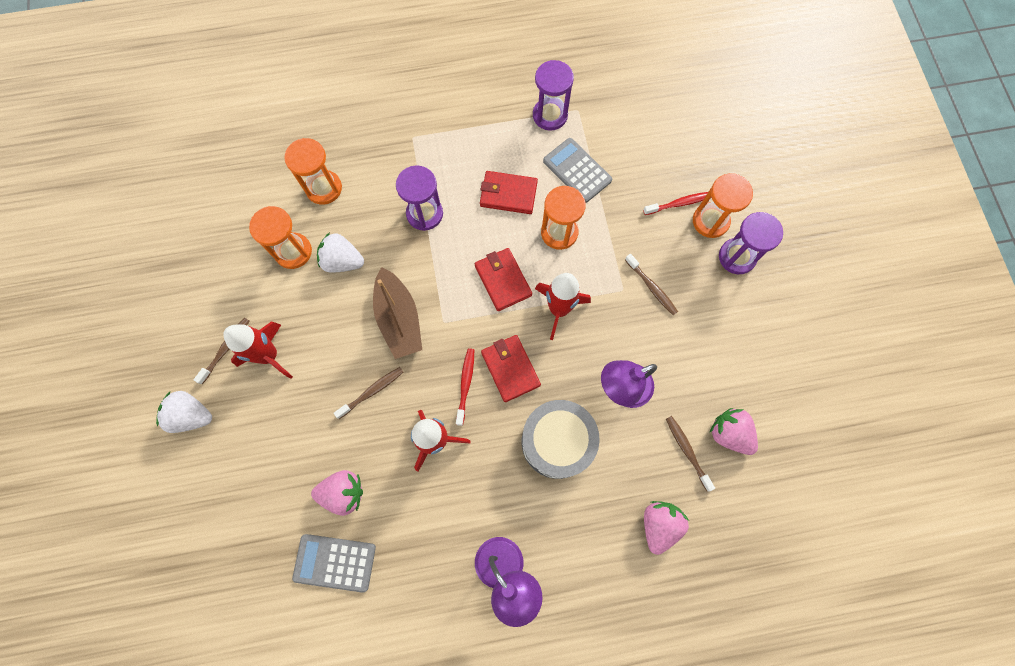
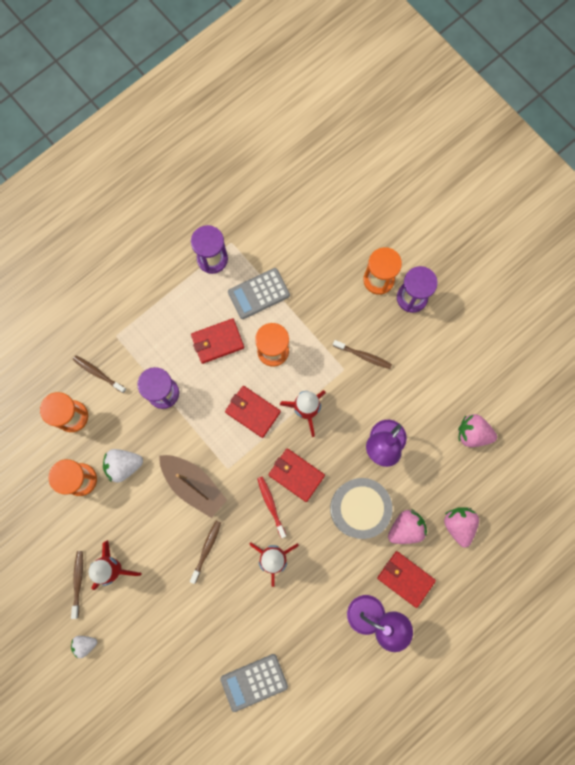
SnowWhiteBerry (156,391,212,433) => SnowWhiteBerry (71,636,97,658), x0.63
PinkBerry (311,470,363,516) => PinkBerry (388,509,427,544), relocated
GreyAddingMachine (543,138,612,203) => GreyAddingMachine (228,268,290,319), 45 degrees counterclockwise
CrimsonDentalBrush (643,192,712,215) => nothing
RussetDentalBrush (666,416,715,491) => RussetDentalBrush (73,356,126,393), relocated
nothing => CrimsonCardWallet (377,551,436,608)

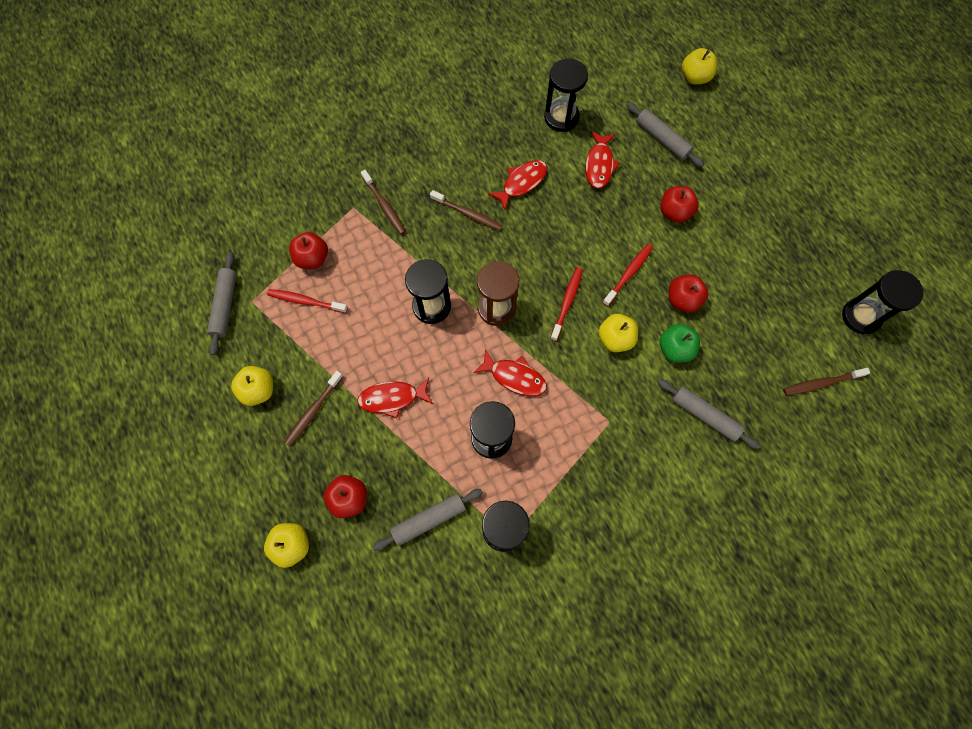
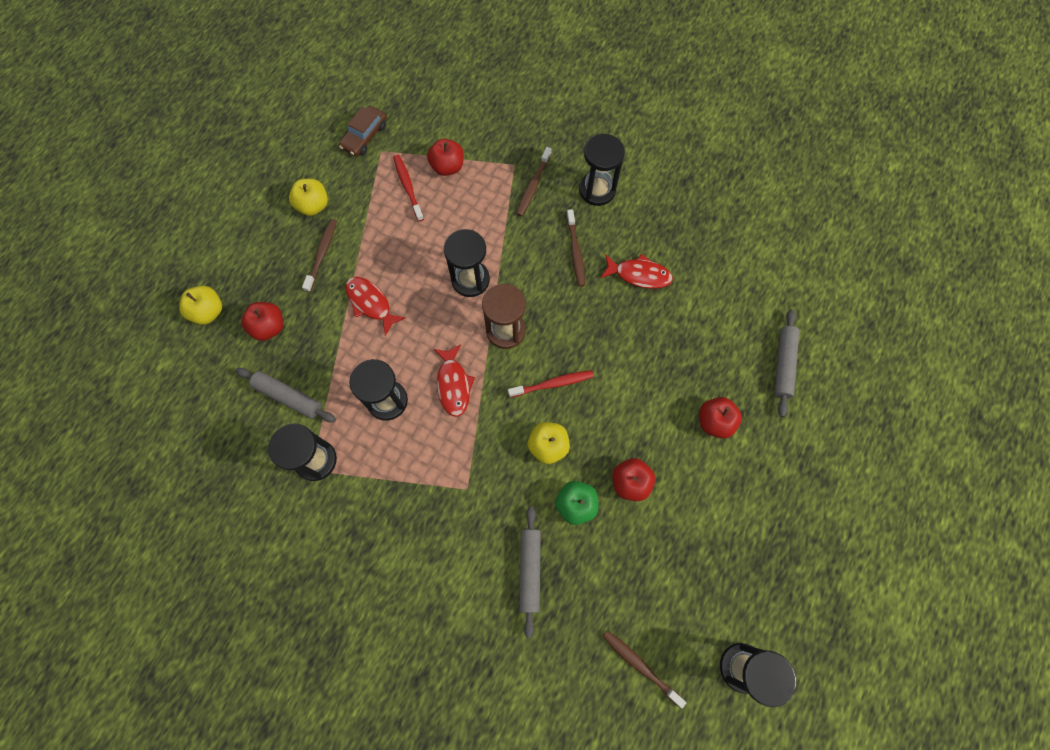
GreyRollingPin (207,252,237,355) => RussetAutomobile (339,106,387,156)
RussetDentalBrush (284,371,343,447) => RussetDentalBrush (302,219,337,292), 105 degrees clockwise
EbonySandTimer (544,59,588,132) => EbonySandTimer (579,134,625,206), relocated
CrimsonFish (585,131,620,189) => nothing
CrimsonDentalBrush (602,244,653,306) => nothing
YellowApple (682,48,717,84) => nothing

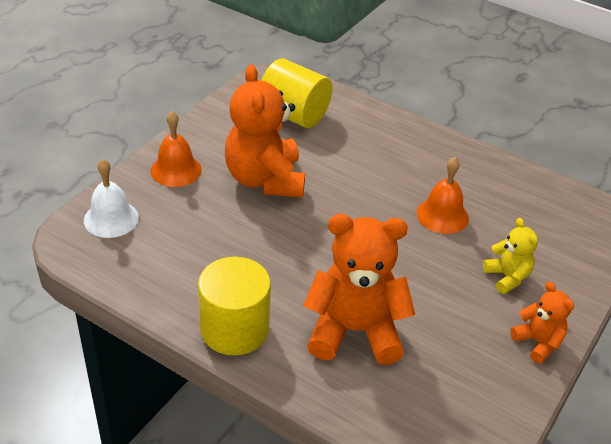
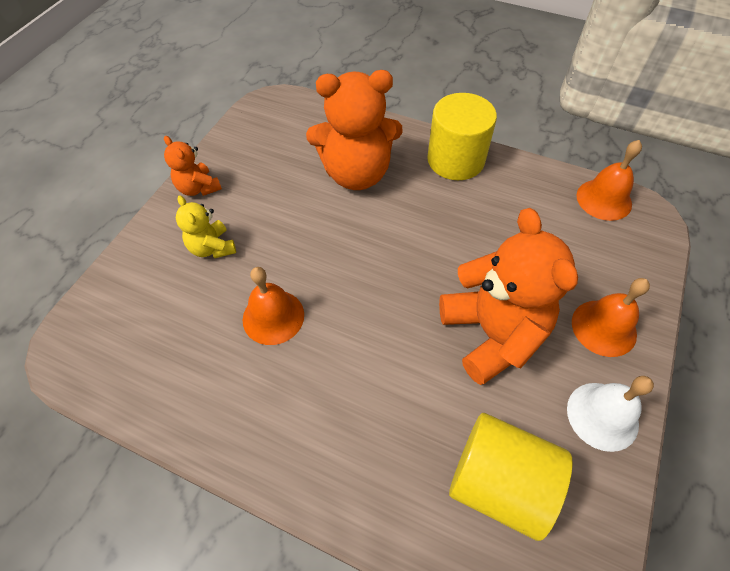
SnowWhiteBell (84,159,139,238) => SnowWhiteBell (567,376,654,452), relocated
nothing => OrangeBell (577,140,642,221)

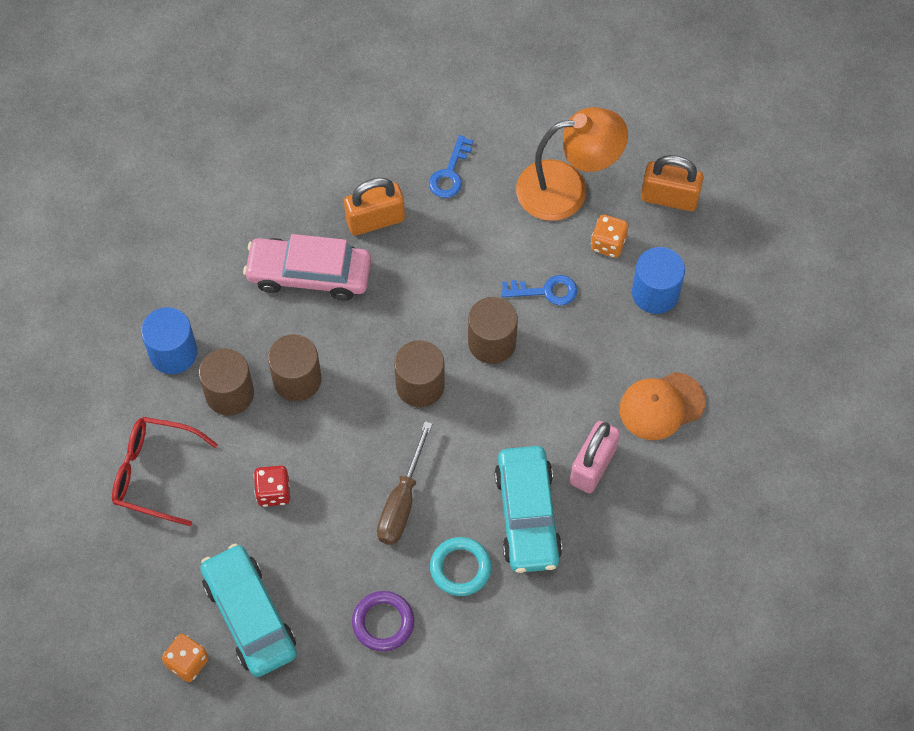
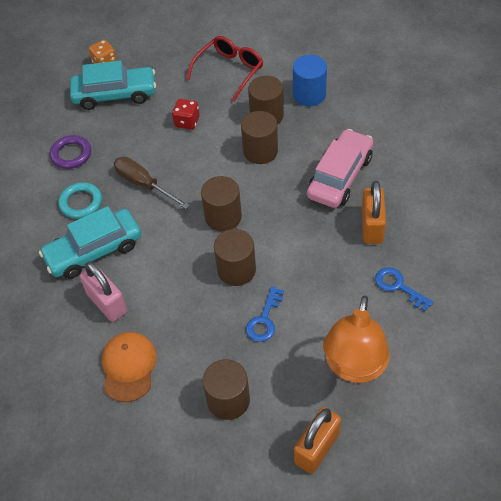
TealAutomobile (494,446,562,573) => TealAutomobile (39,206,141,279), 45 degrees counterclockwise
OrangeGameDie (591,215,628,258) => nothing
RoyalBlueSolidCylinder (632,247,685,314) => RussetSolidCylinder (203,359,250,420)

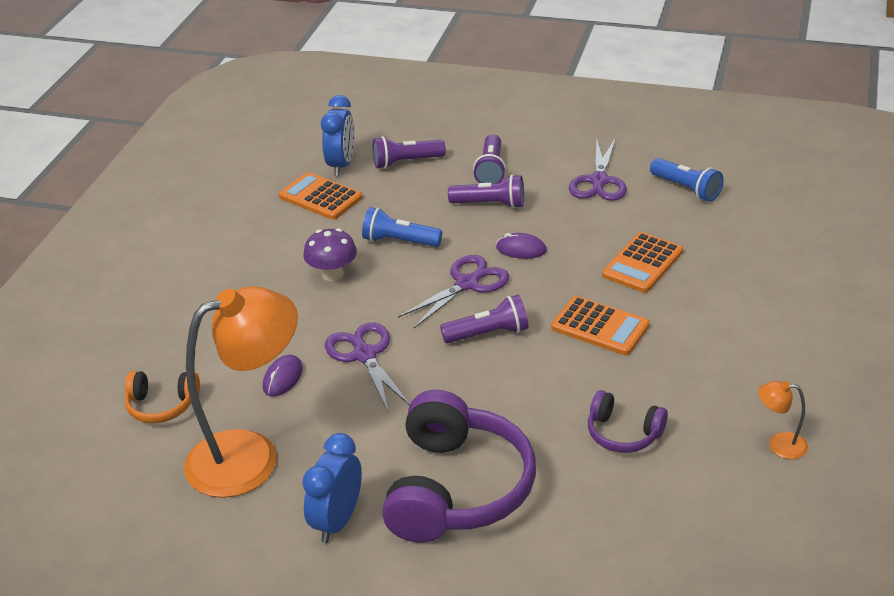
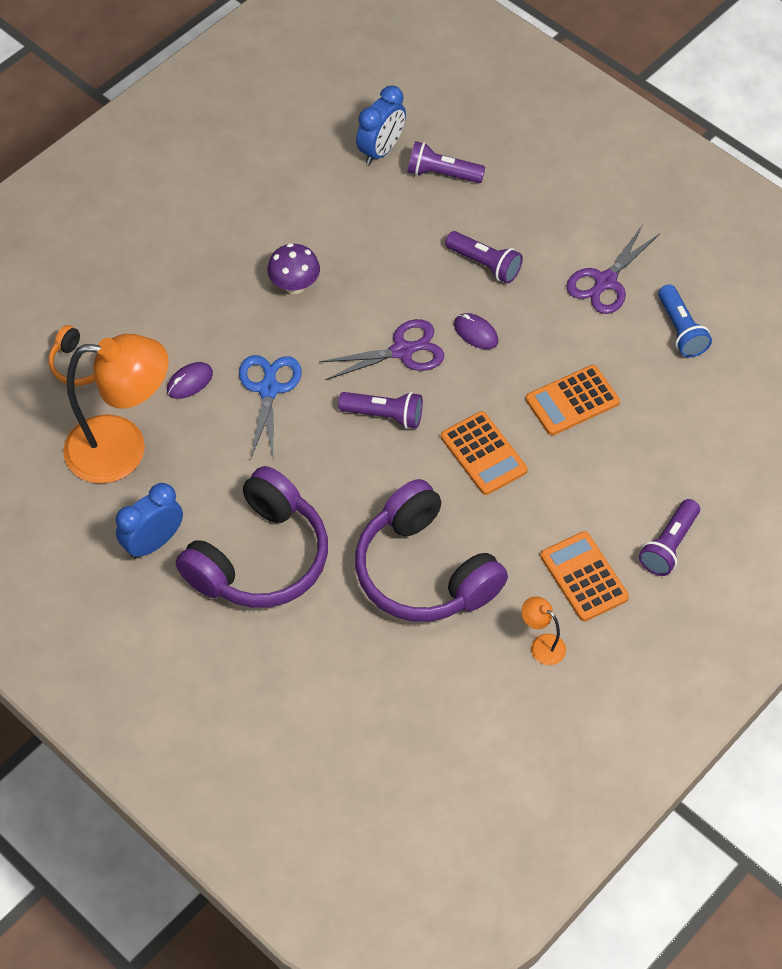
OrangeAddingMachine (279,172,363,220) => OrangeAddingMachine (540,531,629,622), relocated
PurpleShears (325,322,410,413) => RoyalBlueShears (239,355,301,458)
RoyalBlueFlashlight (362,207,442,247) => nothing
PurpleFlashlight (473,134,506,184) => PurpleFlashlight (639,499,700,576), relocated
PurpleOverEarHeadphones (588,390,668,453) => PurpleOverEarHeadphones (355,479,508,622), x2.02

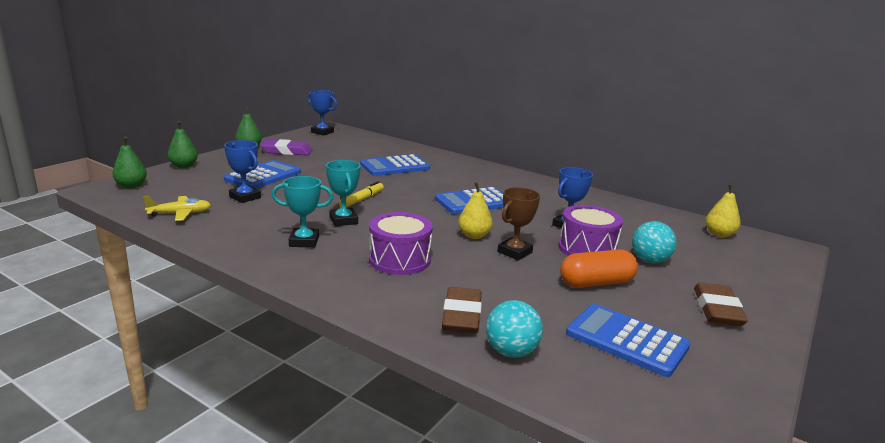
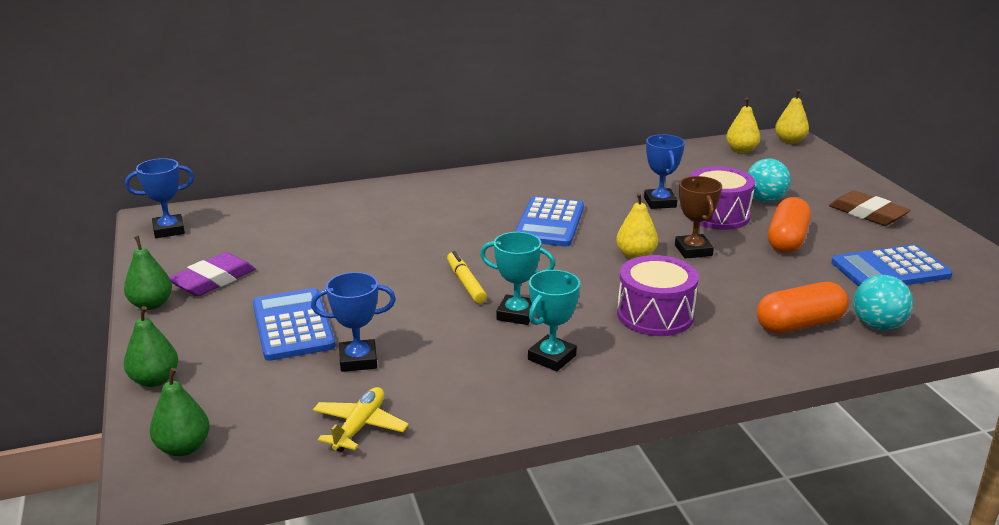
RoyalBlueAddingMachine (360,154,430,176) => nothing
RussetEraser (442,287,482,333) => OrangePill (757,282,849,334)
nothing => YellowPearFruit (775,89,809,144)

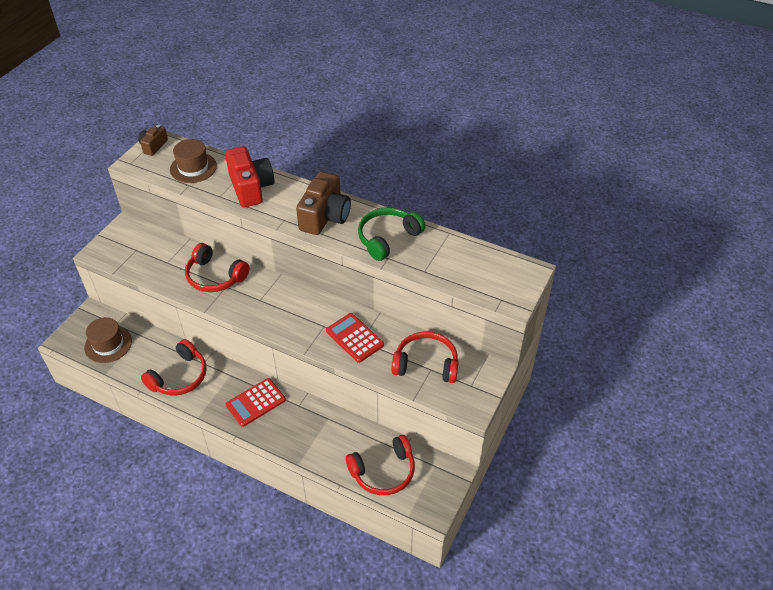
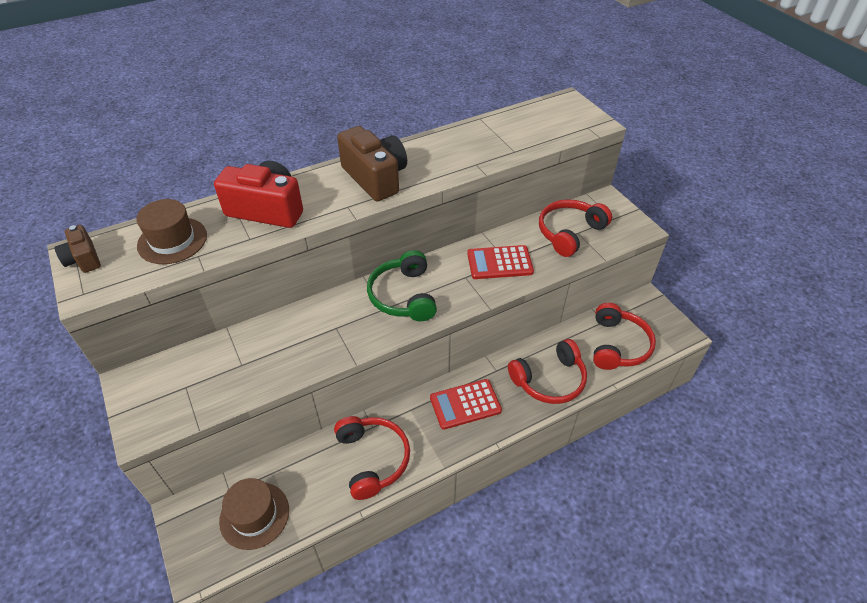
CrimsonOverEarHeadphones (185,243,250,292) => CrimsonOverEarHeadphones (508,339,587,404), relocated
CrimsonAddingMachine (226,378,286,427) => CrimsonAddingMachine (430,379,502,430), 75 degrees clockwise
LeafGreenOverEarHeadphones (358,207,426,261) => LeafGreenOverEarHeadphones (367,250,437,321), relocated

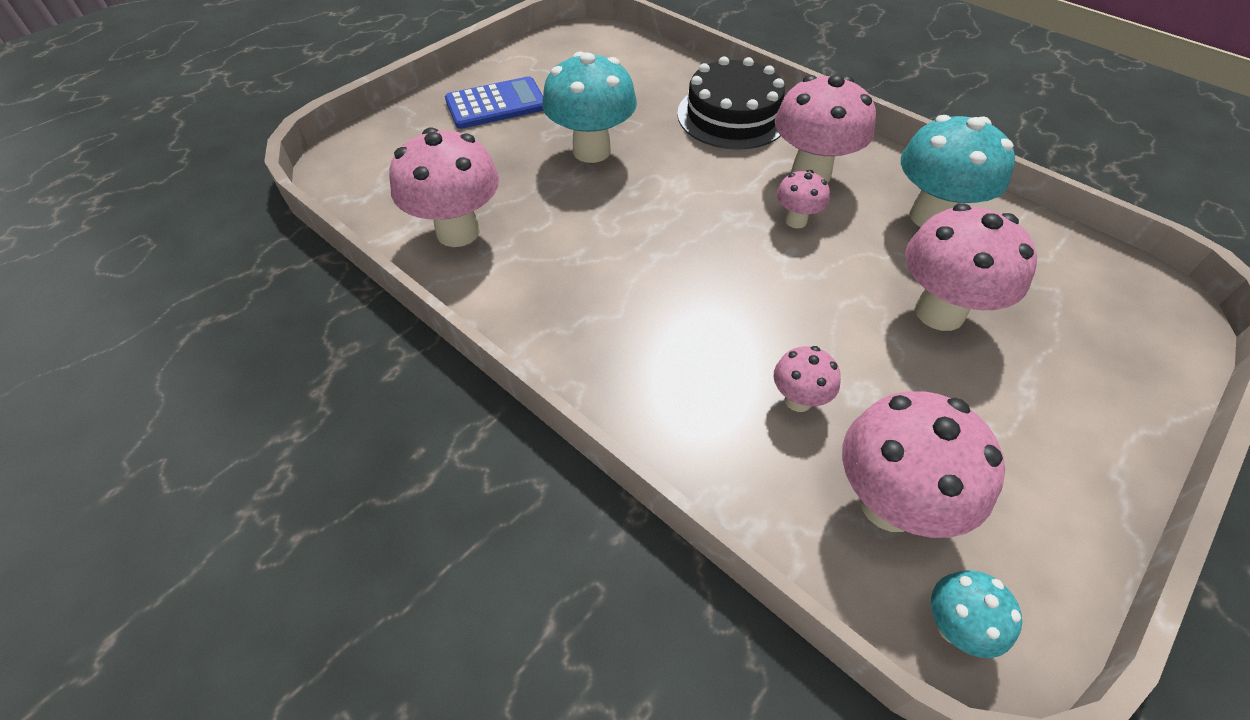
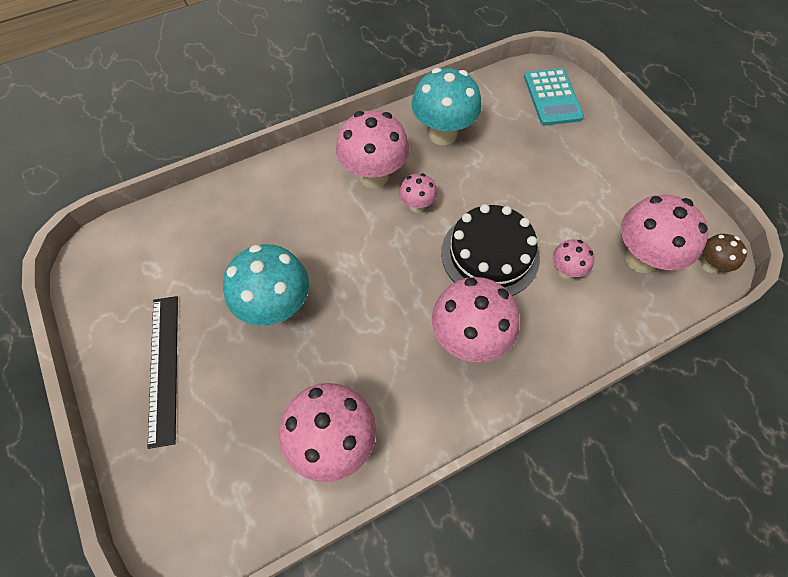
RoyalBlueAddingMachine (445,76,544,129) => EbonyRuler (148,296,178,449)
EbonyLayerCake (677,56,785,150) => EbonyLayerCake (441,204,540,296), relocated
PinkFungus (905,204,1037,331) => PinkFungus (432,277,519,363), relocated
TealFungus (931,570,1022,658) => RussetFungus (701,234,747,273)
nothing => TealAddingMachine (524,68,584,125)

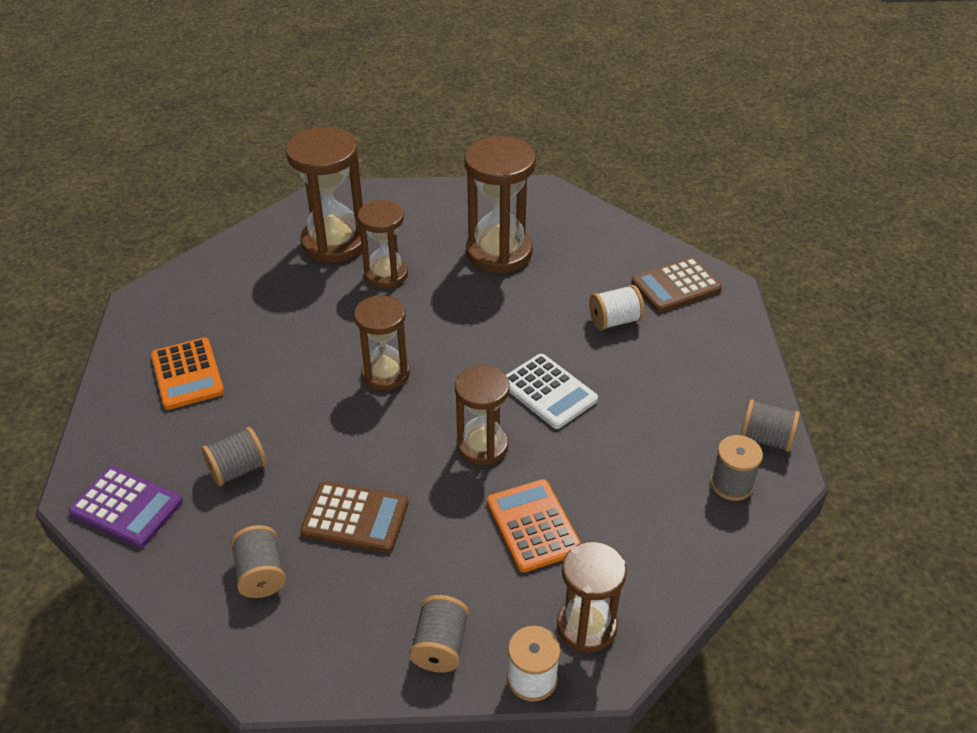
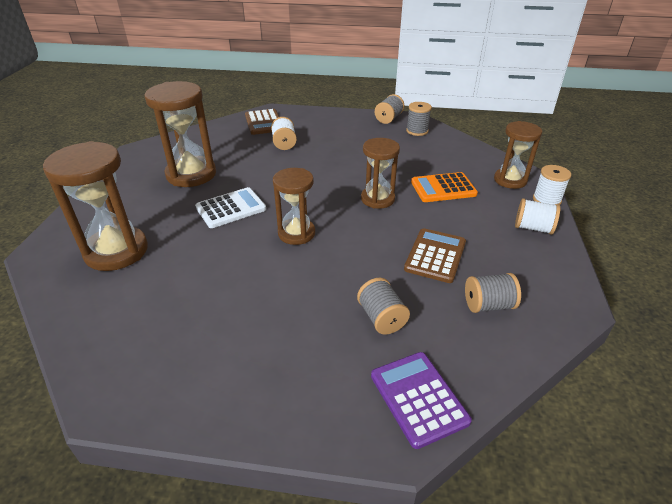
PurpleAddingMachine (68,466,183,548) => PurpleAddingMachine (371,352,472,449), 60 degrees counterclockwise
OrangeAddingMachine (151,338,224,410) => nothing
RussetSandTimer (358,200,408,288) => nothing
GreySpool (409,595,469,672) => SnowWhiteSpool (515,198,560,235)
SnowWhiteAddingMachine (506,354,598,429) => SnowWhiteAddingMachine (195,187,266,228), relocated

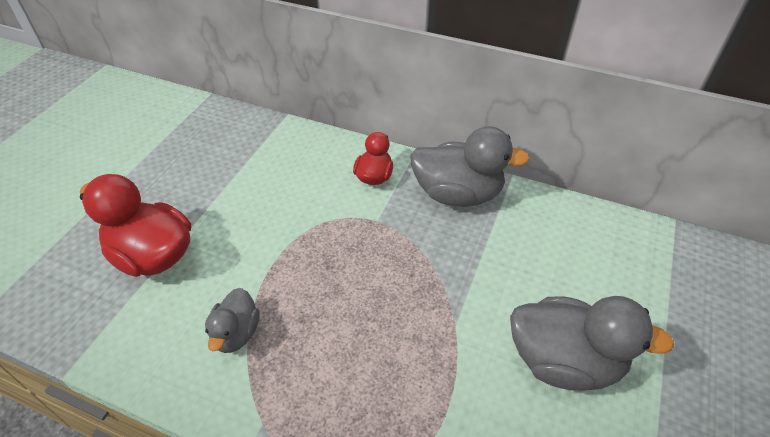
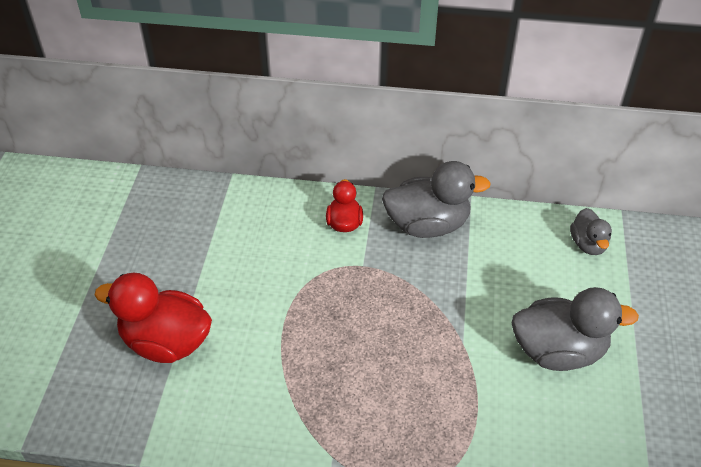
GreyToyDuck (205,288,260,353) => GreyToyDuck (570,208,612,255), relocated

